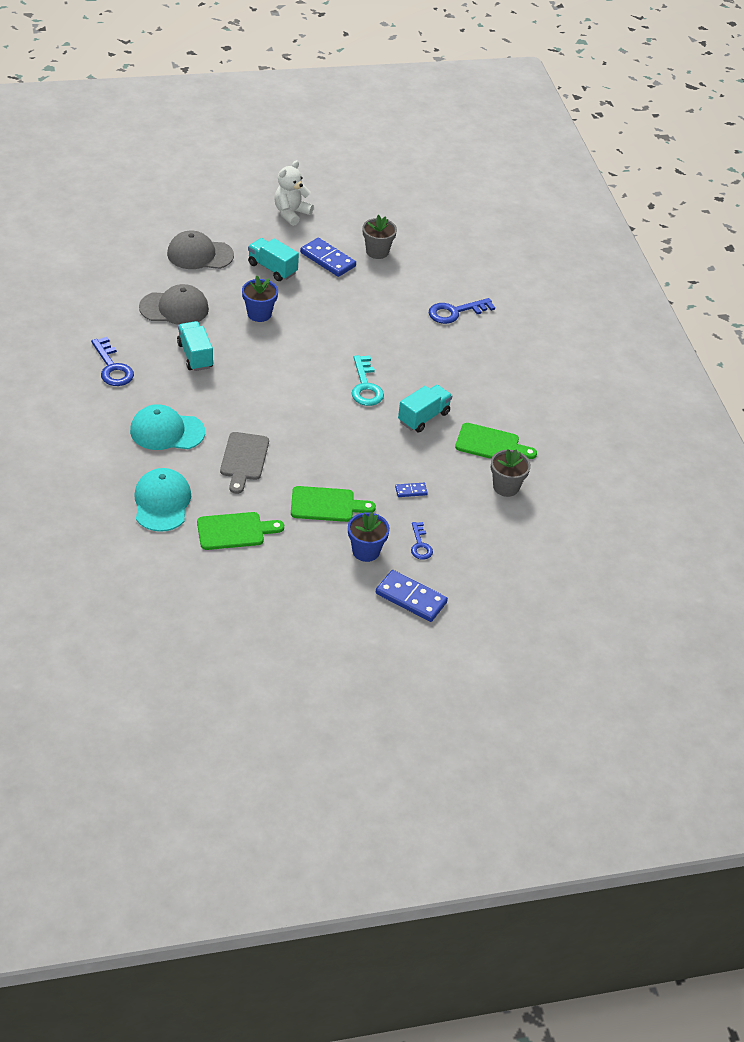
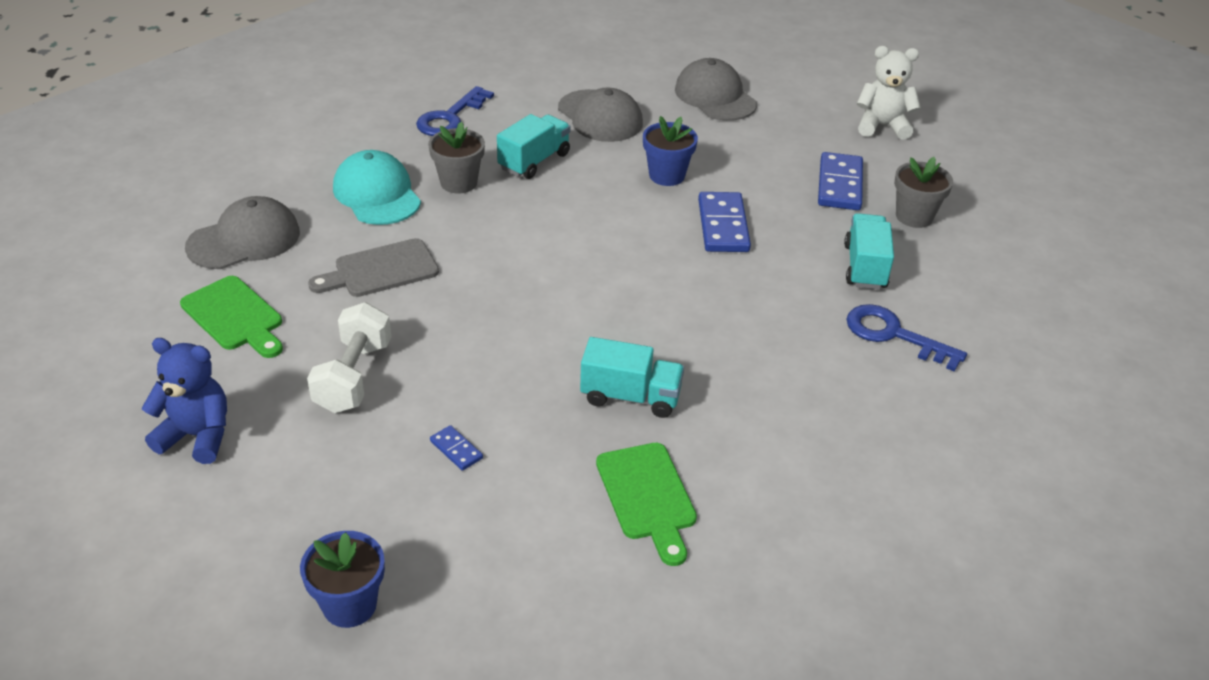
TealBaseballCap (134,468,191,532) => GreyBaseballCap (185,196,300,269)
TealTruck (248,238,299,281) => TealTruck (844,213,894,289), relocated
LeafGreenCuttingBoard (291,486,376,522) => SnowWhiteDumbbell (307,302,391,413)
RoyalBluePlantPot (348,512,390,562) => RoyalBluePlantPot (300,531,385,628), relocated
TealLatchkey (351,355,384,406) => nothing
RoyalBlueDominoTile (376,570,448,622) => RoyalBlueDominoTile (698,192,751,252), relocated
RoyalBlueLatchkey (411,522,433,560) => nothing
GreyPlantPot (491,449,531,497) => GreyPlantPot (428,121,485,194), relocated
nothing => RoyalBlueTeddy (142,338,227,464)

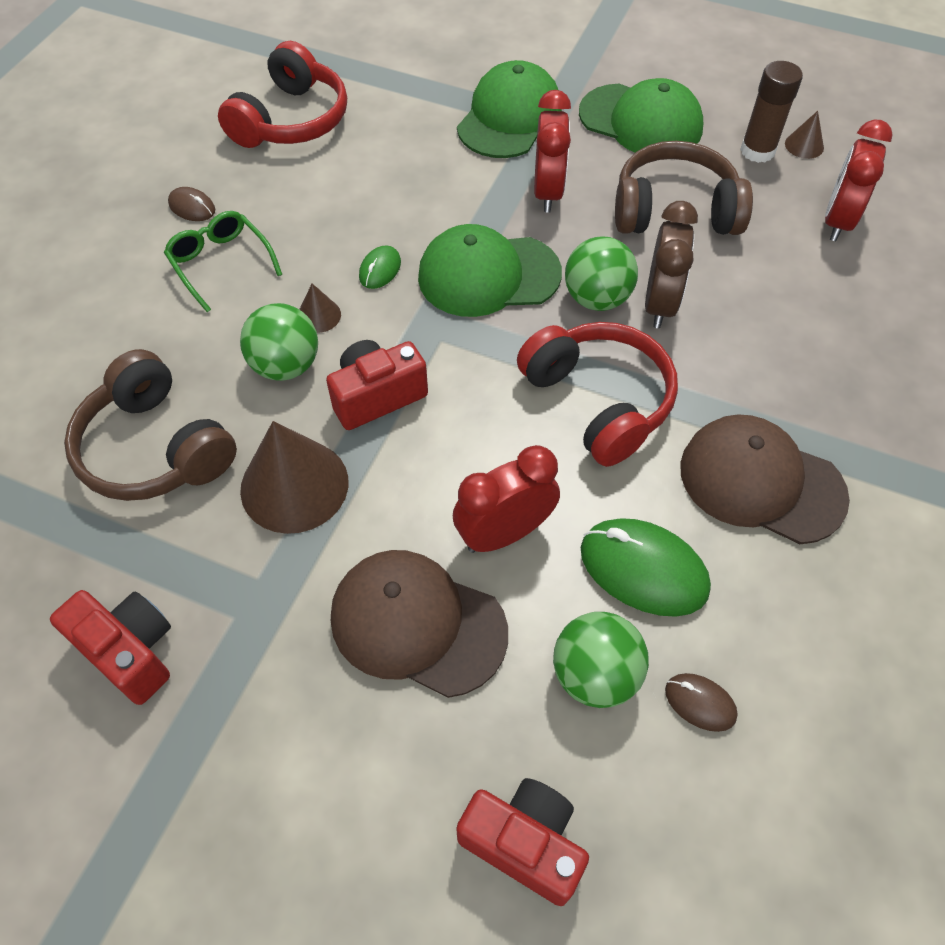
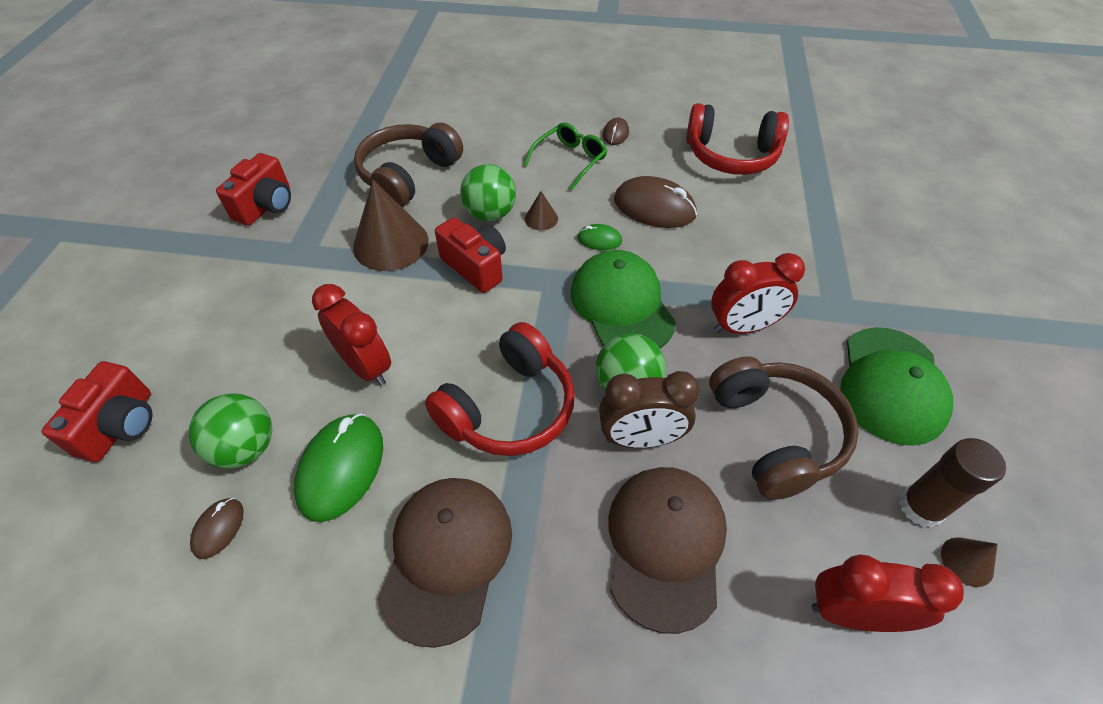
RussetBaseballCap (331,550,508,698) => RussetBaseballCap (608,467,727,634), relocated
LeafGreenBaseballCap (457,60,562,158) => nothing
nothing => RussetMouse (614,176,697,228)

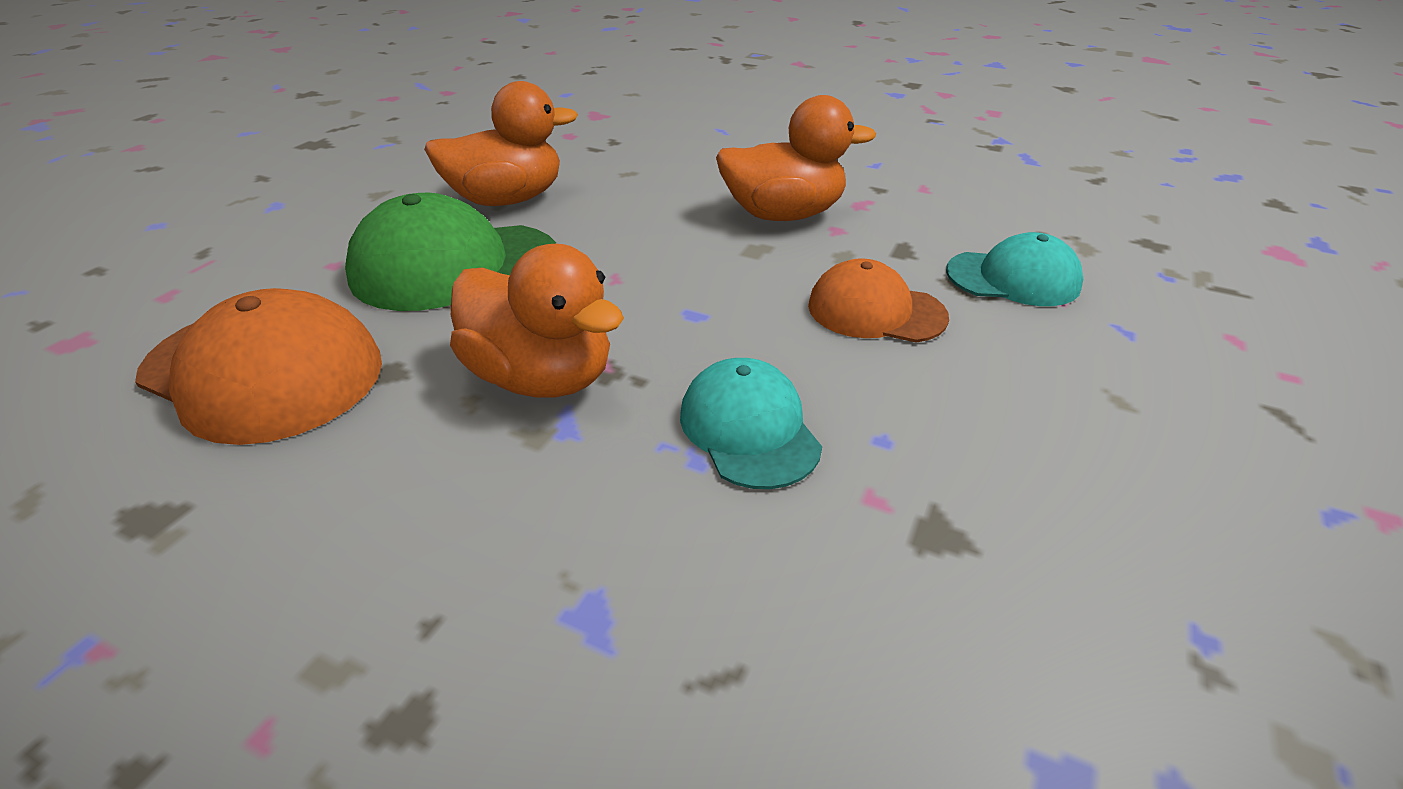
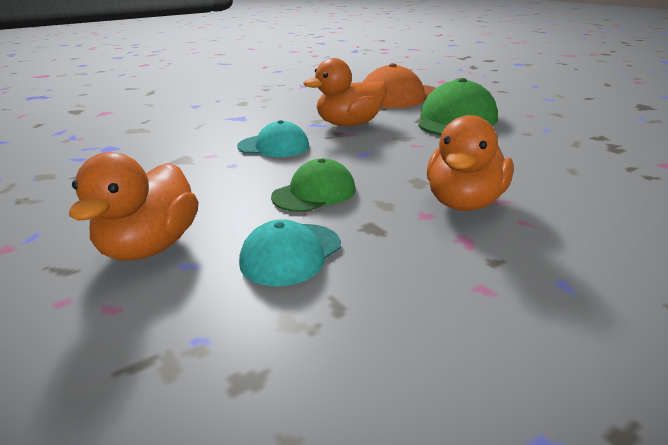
OrangeToyDuck (424,81,578,206) => OrangeToyDuck (69,152,198,261), relocated
OrangeBaseballCap (808,258,949,343) => LeafGreenBaseballCap (271,158,356,212)

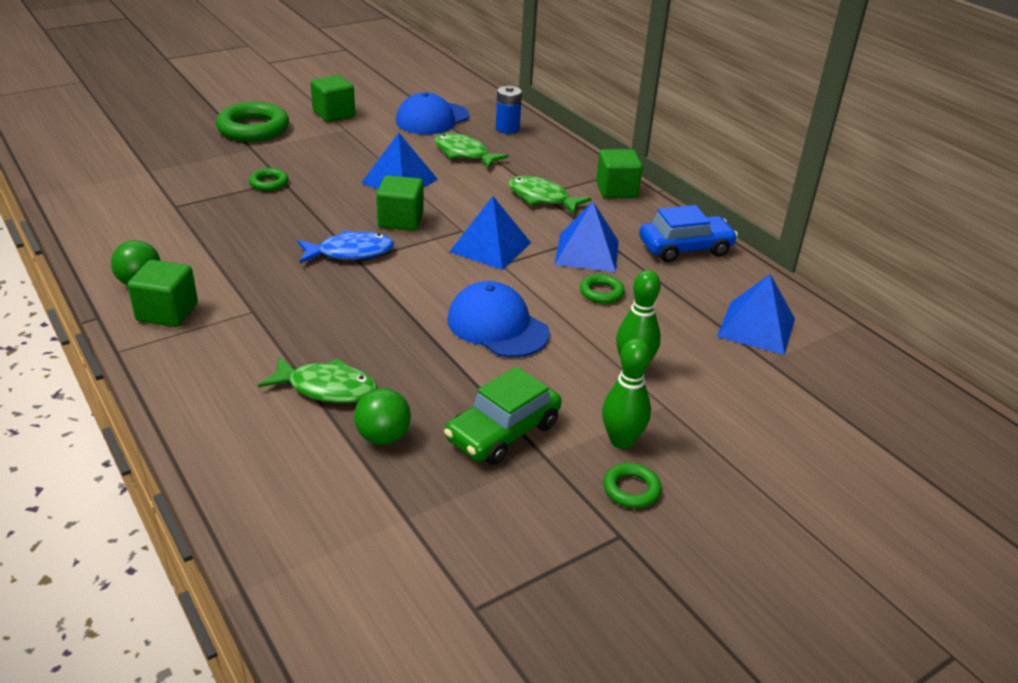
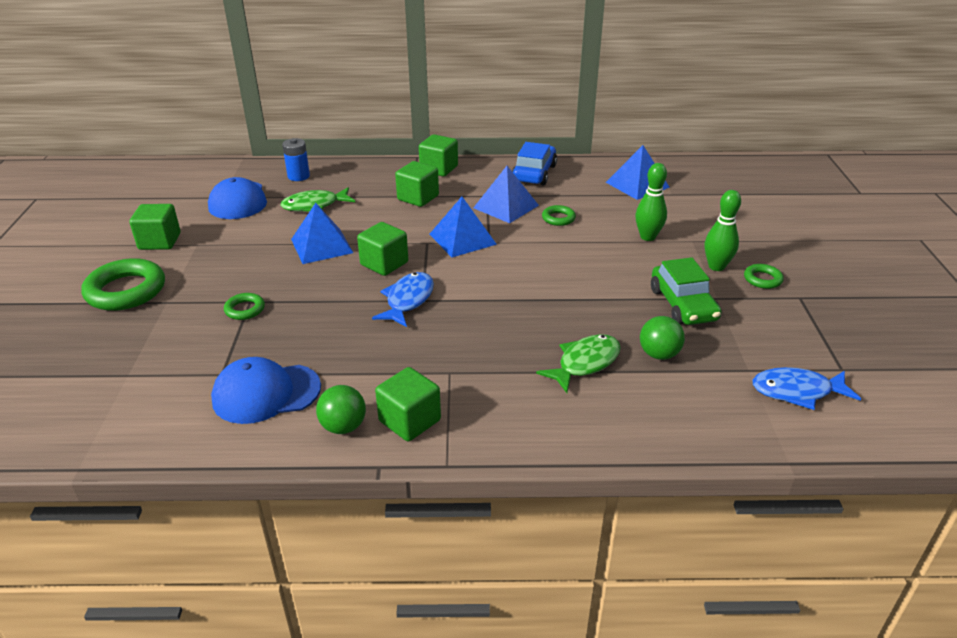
RoyalBlueBaseballCap (447,281,550,357) => RoyalBlueBaseballCap (211,357,321,424), relocated
LeafGreenFish (508,176,592,214) => LeafGreenCube (395,161,439,207)
nothing => RoyalBlueFish (753,367,861,410)

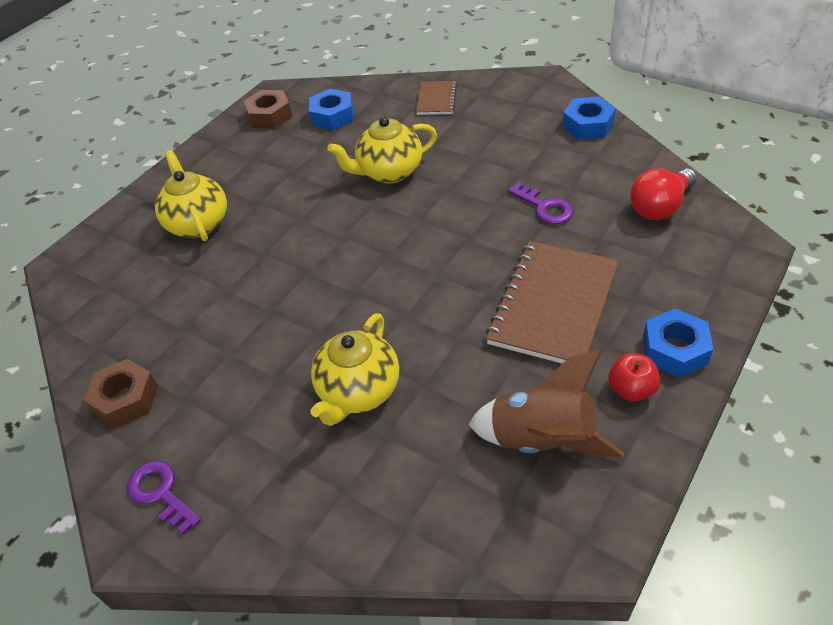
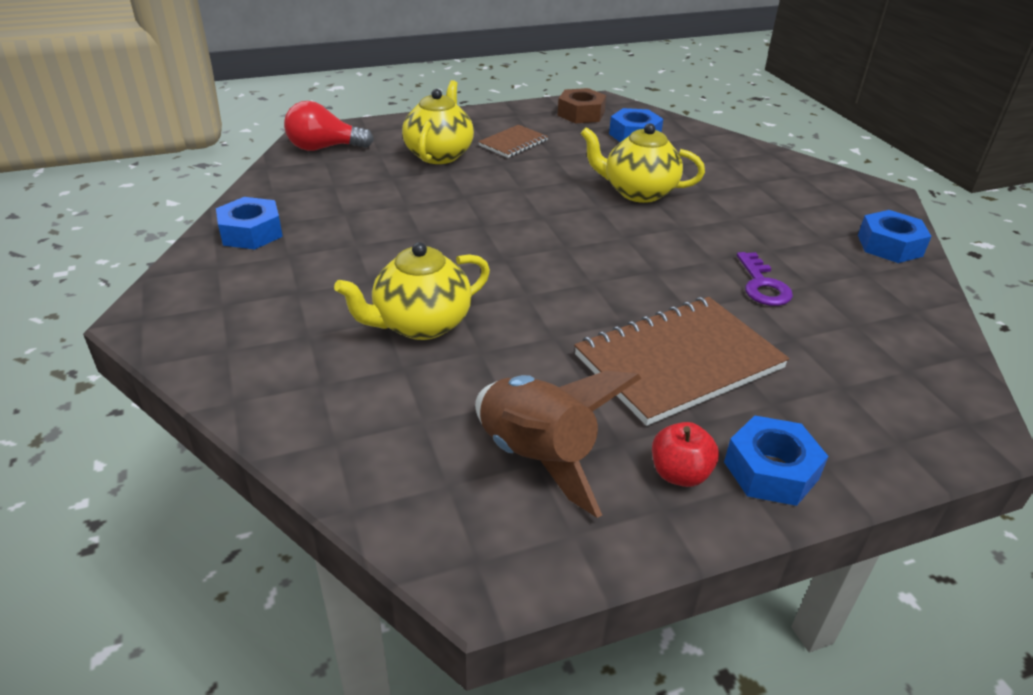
RussetHexagonNut (84,359,158,428) => RoyalBlueHexagonNut (216,197,283,250)
PurpleLatchkey (127,461,201,535) => nothing
RussetNotepad (416,81,457,115) => RussetNotepad (478,125,548,158), relocated
CrimsonLightBulb (630,168,697,220) => CrimsonLightBulb (284,101,374,151), relocated

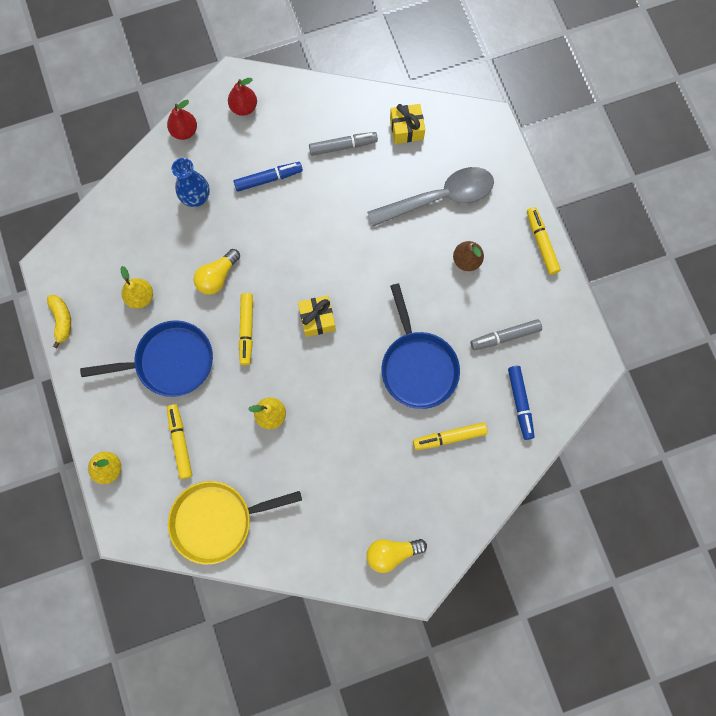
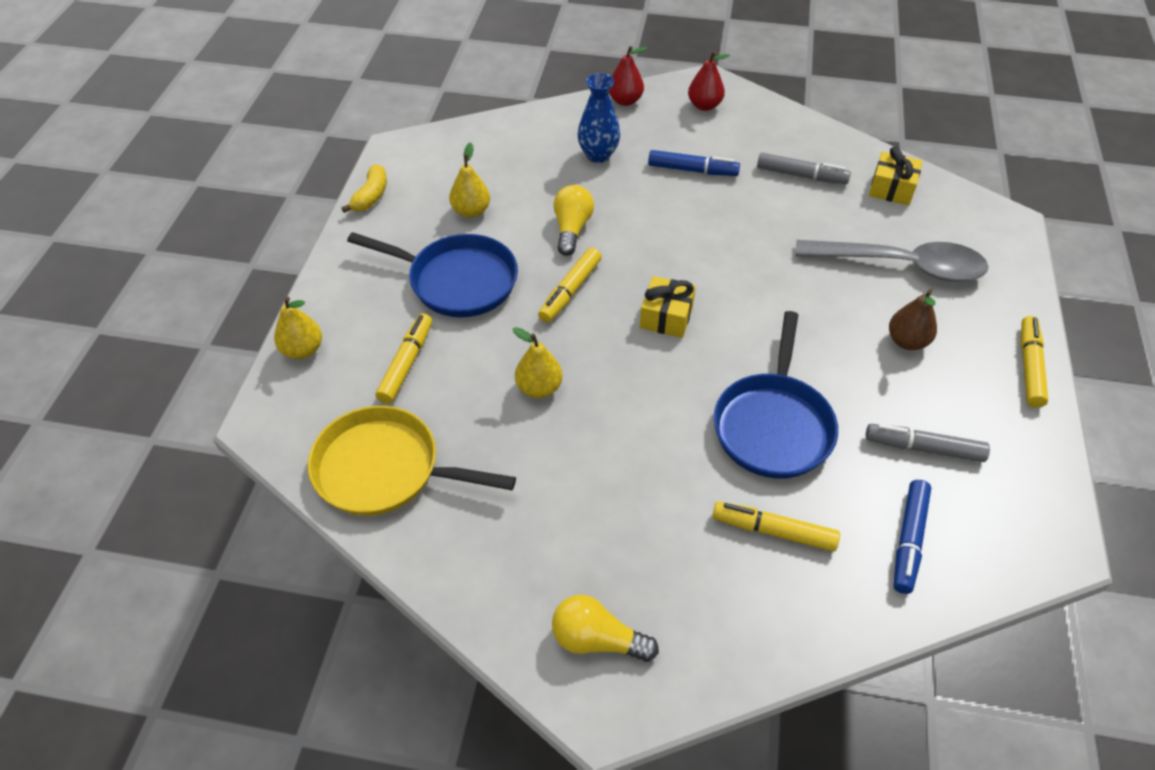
YellowLightBulb (193,249,240,295) => YellowLightBulb (554,185,594,256), 120 degrees clockwise

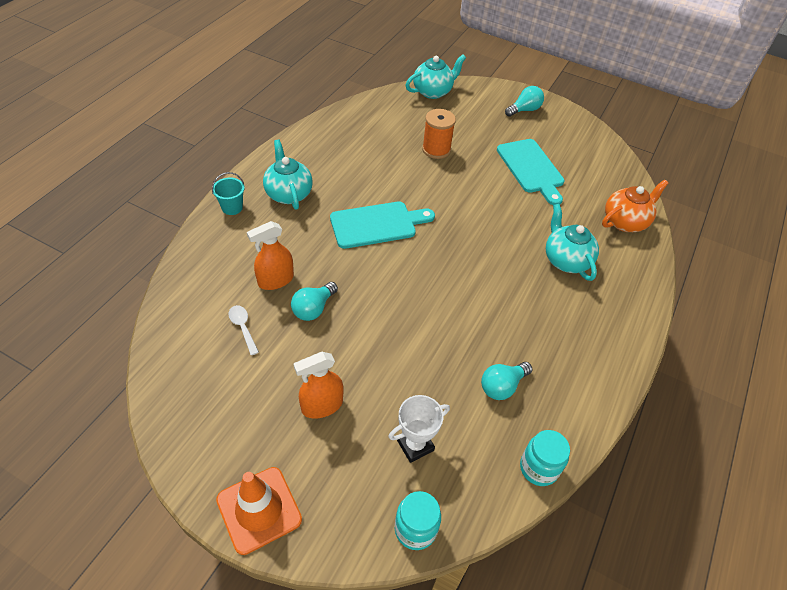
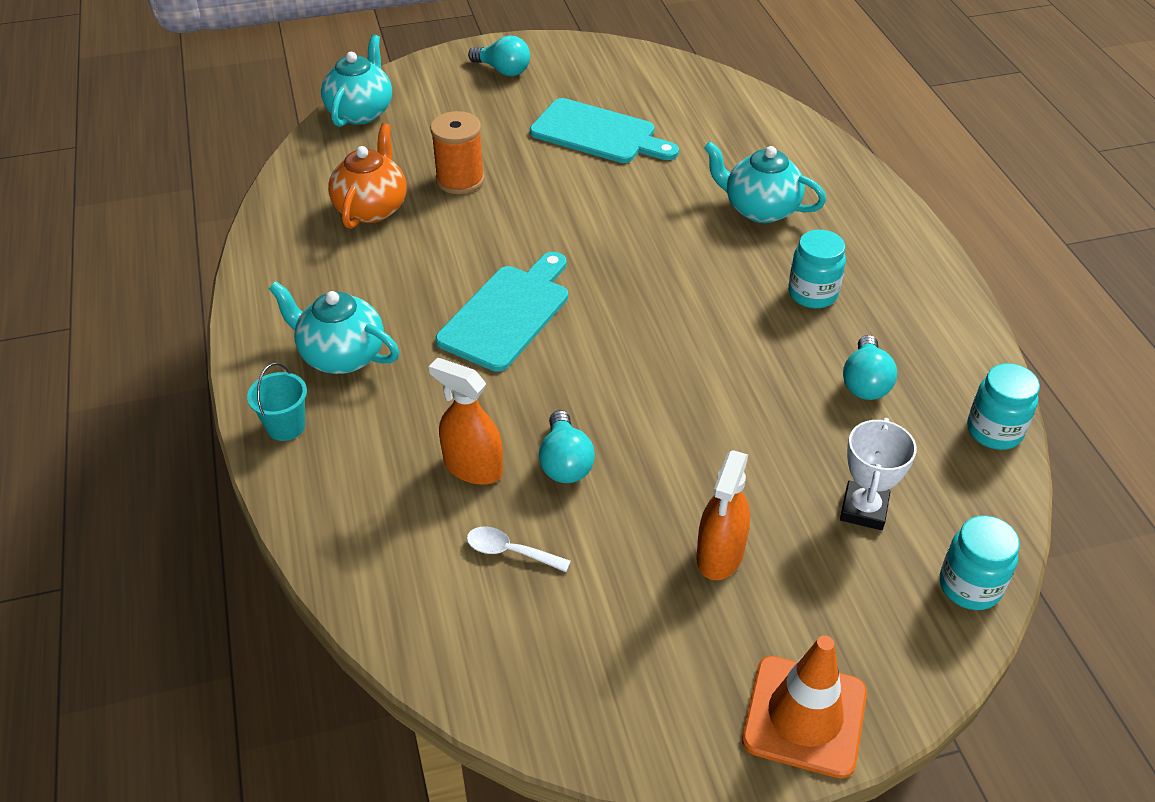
OrangeSprayCleaner (247,221,294,290) => OrangeSprayCleaner (429,357,503,485), 105 degrees clockwise
TealLightBulb (505,86,544,117) => TealLightBulb (468,35,530,76), 105 degrees clockwise
OrangeChinaTeapot (602,179,669,232) => OrangeChinaTeapot (328,123,406,229), relocated
nothing => TealJamJar (788,230,846,309)

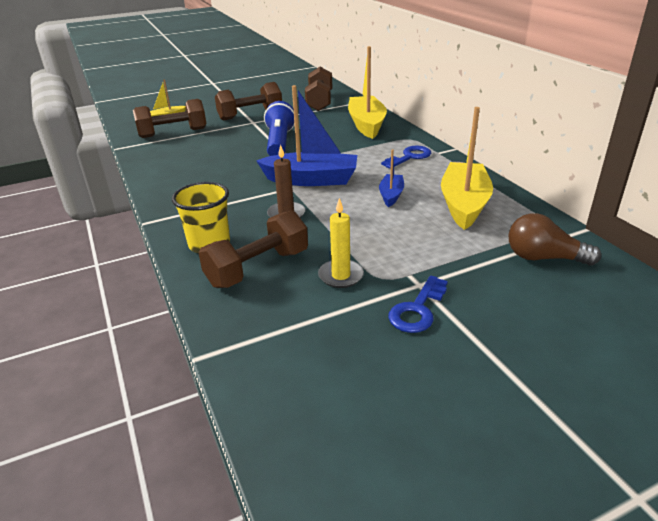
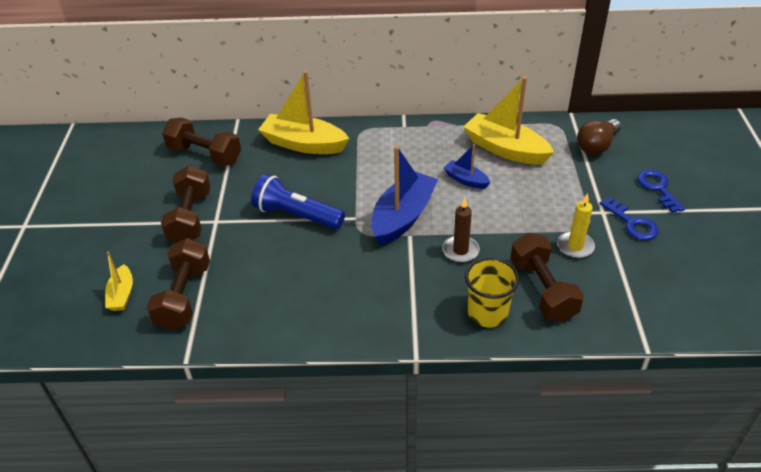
RoyalBlueLatchkey (381,146,431,169) => RoyalBlueLatchkey (637,170,685,213), relocated

